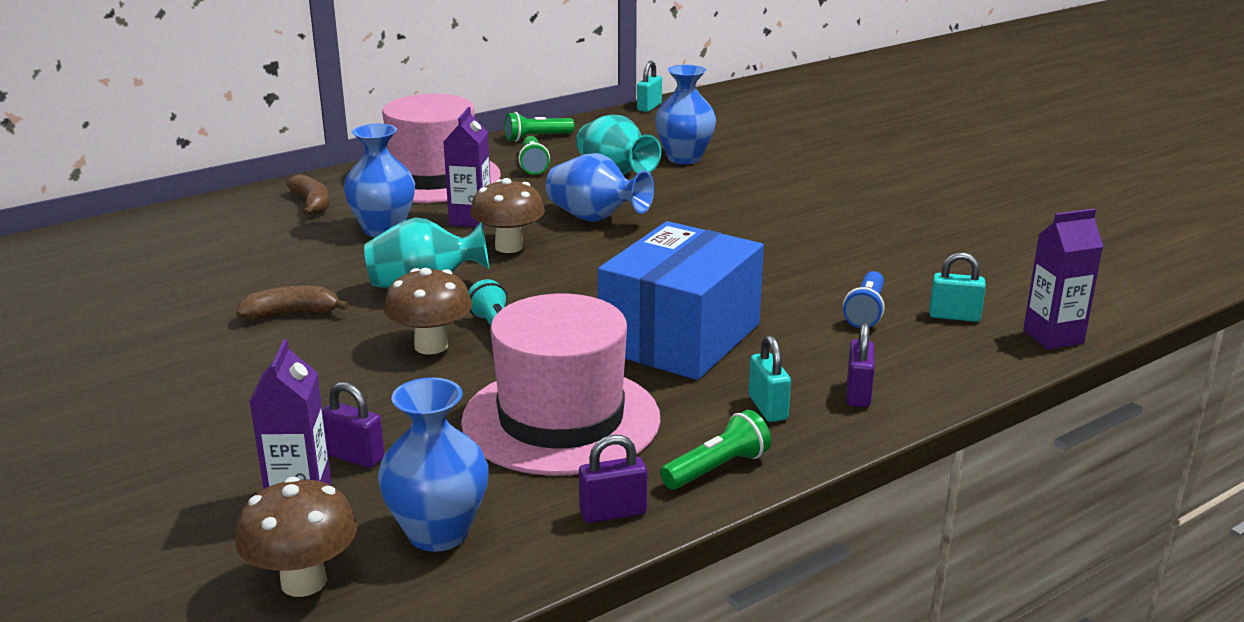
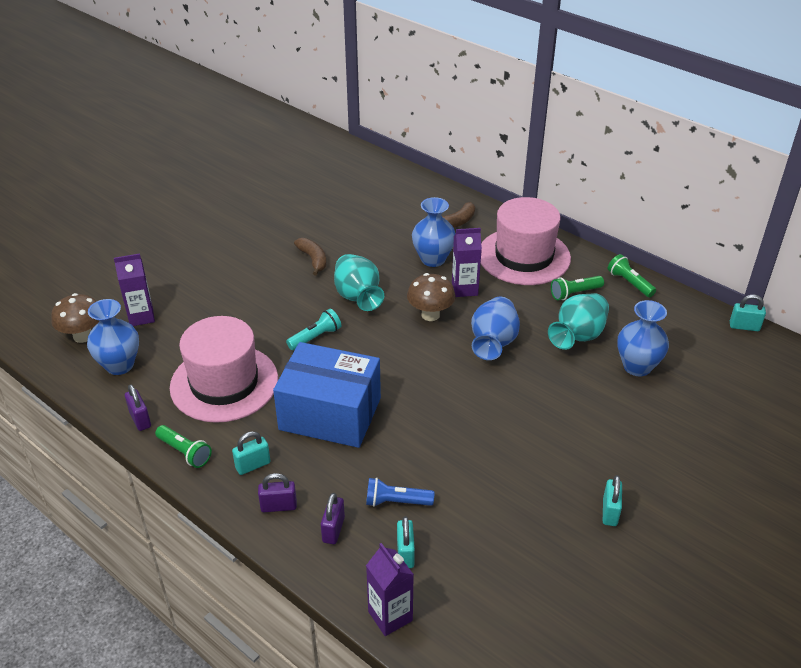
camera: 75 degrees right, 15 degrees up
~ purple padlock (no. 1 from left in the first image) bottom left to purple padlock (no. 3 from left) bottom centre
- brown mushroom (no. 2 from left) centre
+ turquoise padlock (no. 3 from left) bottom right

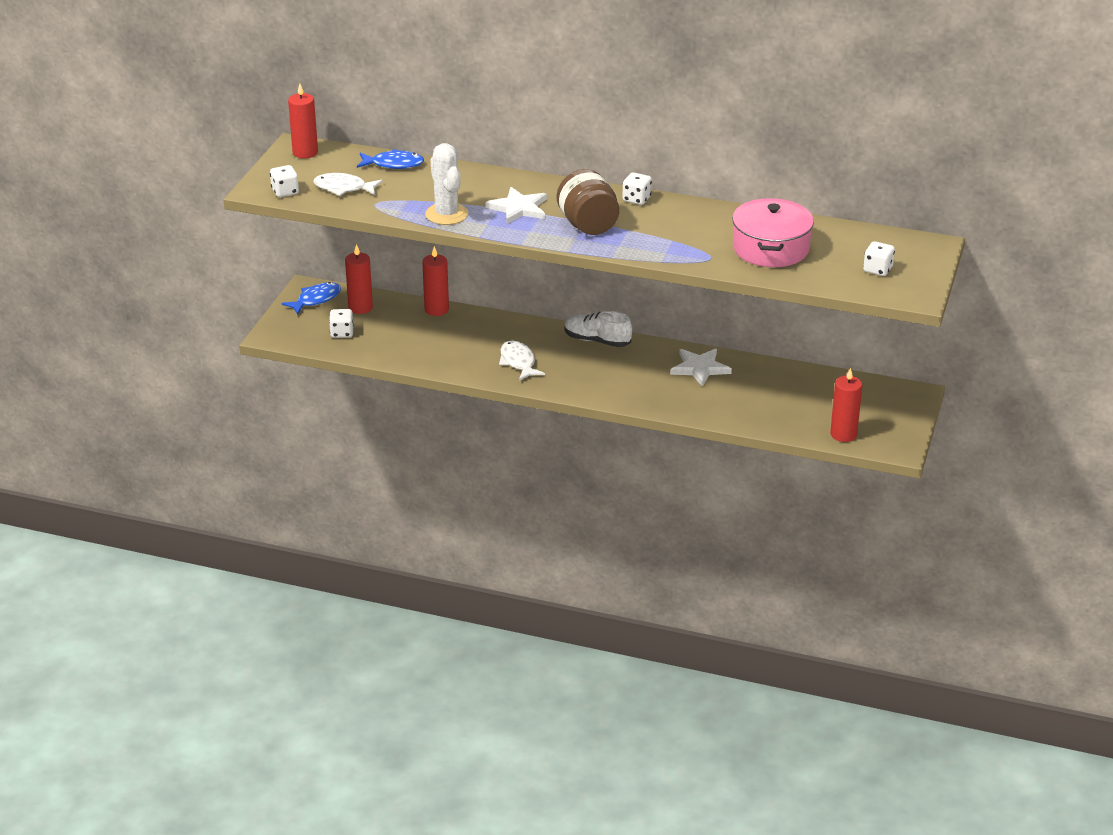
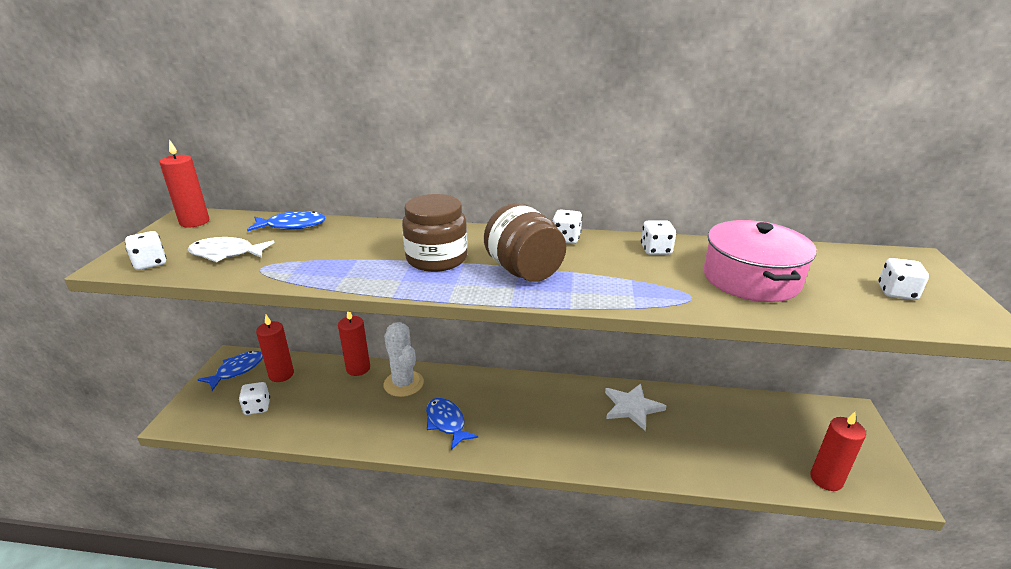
camera: 10 degrees left, 5 degrees down
~ white cactus top centre to centre
~ white star (no. 1 from left) top centre to brown jar (no. 1 from left) centre
~ white fish (no. 2 from left) centre to blue fish (no. 3 from left) bottom centre
- white shoe centre
+ white dice (no. 4 from left) centre

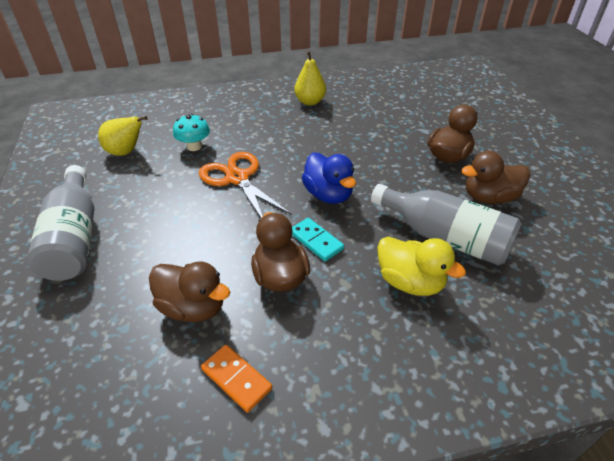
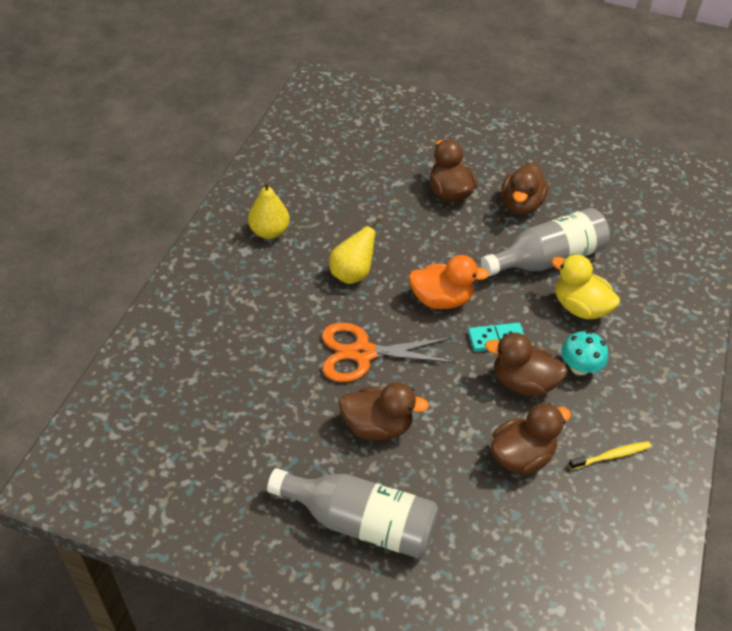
camera: 60 degrees left, 5 degrees up
~ yellow pear (no. 1 from left in the first image) top left to yellow pear (no. 2 from left) centre
~ turquoise mushroom top left to middle right
~ orange domino bottom centre to yellow toothbrush bottom right
~ blue duck centre to orange duck centre
~ yellow duck middle right = middle right 120 degrees counterclockwise
+ brown duck (no. 1 from left) centre

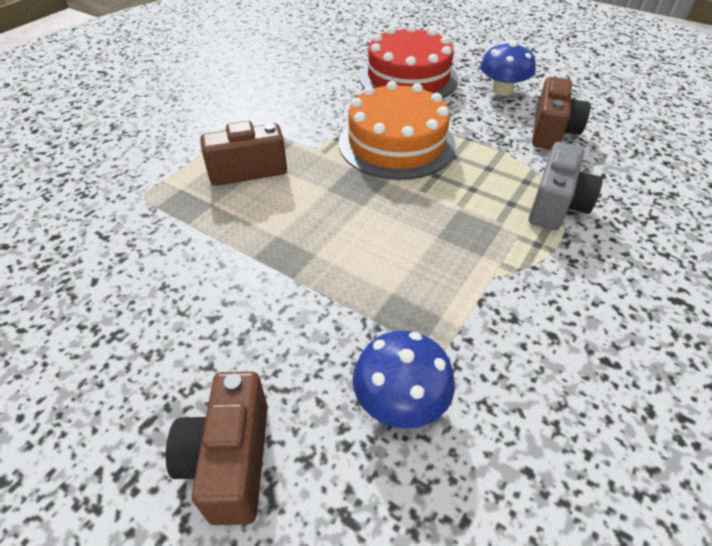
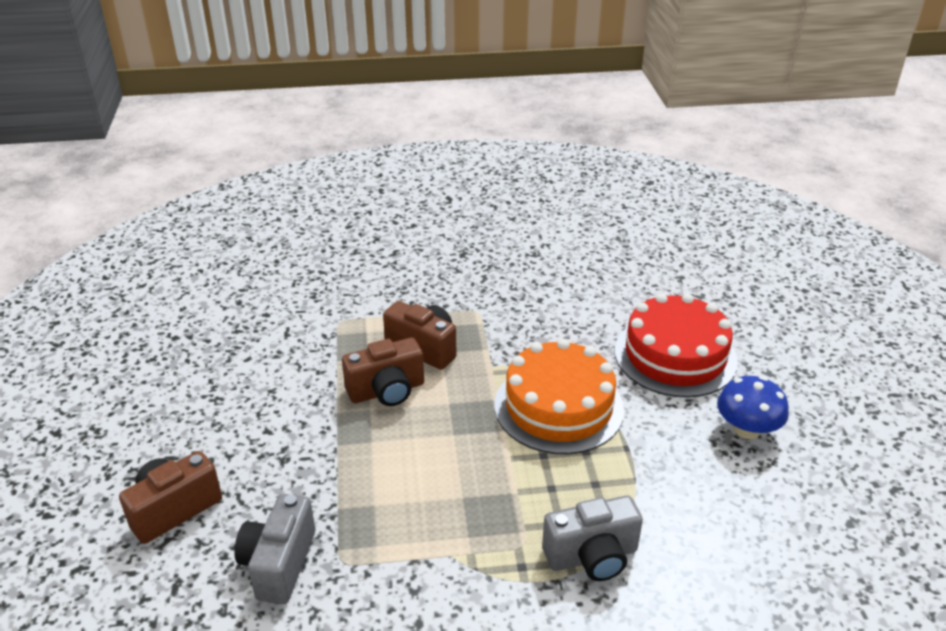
camera: 50 degrees right, 10 degrees down
~ blue mushroom (no. 1 from left) bottom centre to grey camera (no. 1 from left) bottom left
~ brown camera (no. 3 from left in the first image) top right to brown camera (no. 2 from left) centre

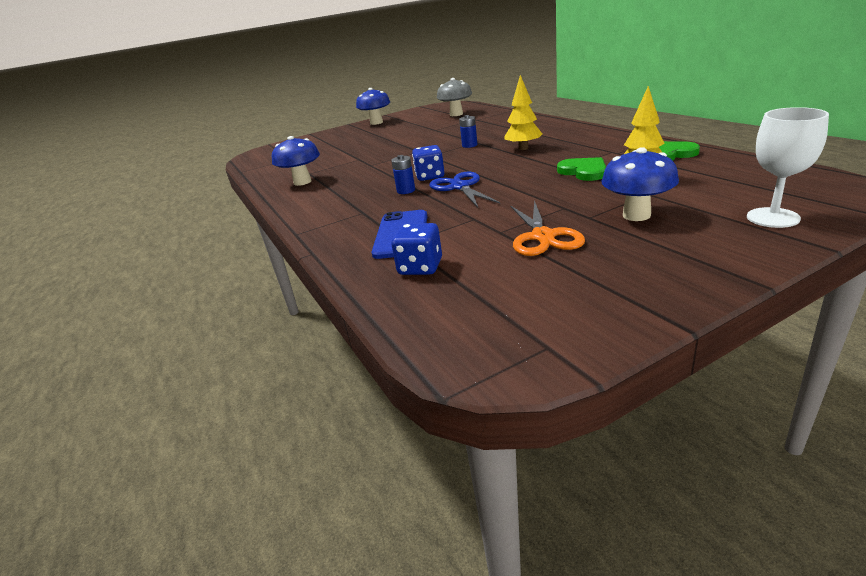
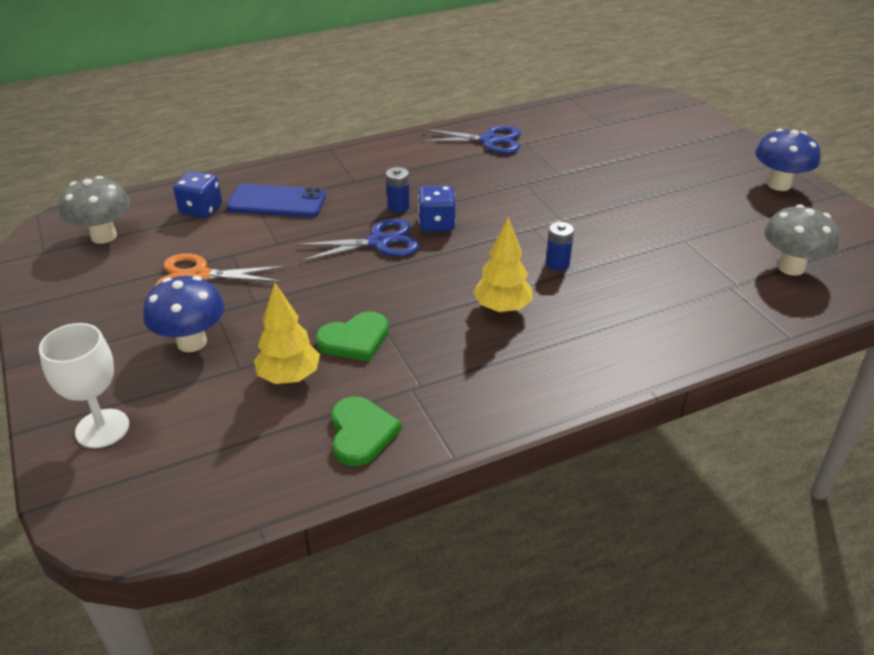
camera: 90 degrees right, 10 degrees up
~ blue mushroom (no. 1 from left) top centre to blue scissors (no. 2 from left) top centre
+ grey mushroom (no. 1 from left) top left

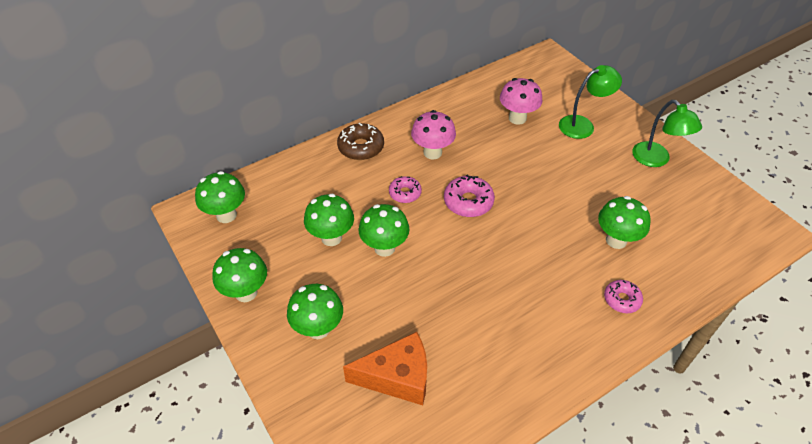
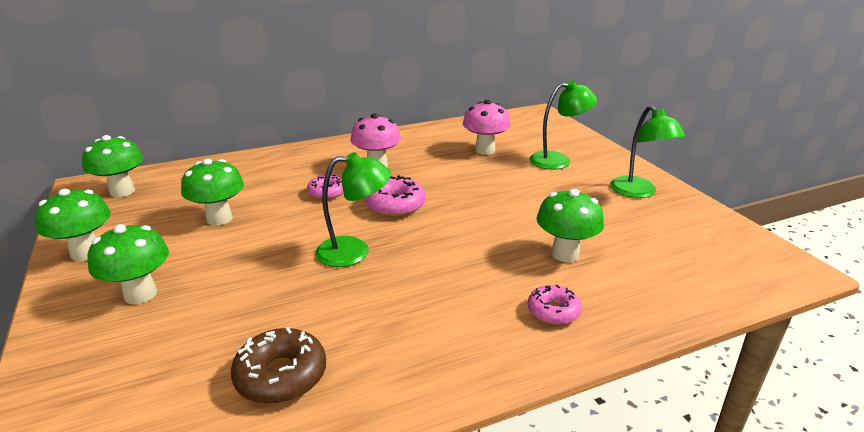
camera: 10 degrees right, 20 degrees down
~ brown donut top centre to bottom left
- orange cheese bottom centre
- green mushroom (no. 5 from left) centre
+ green lamp (no. 1 from left) centre

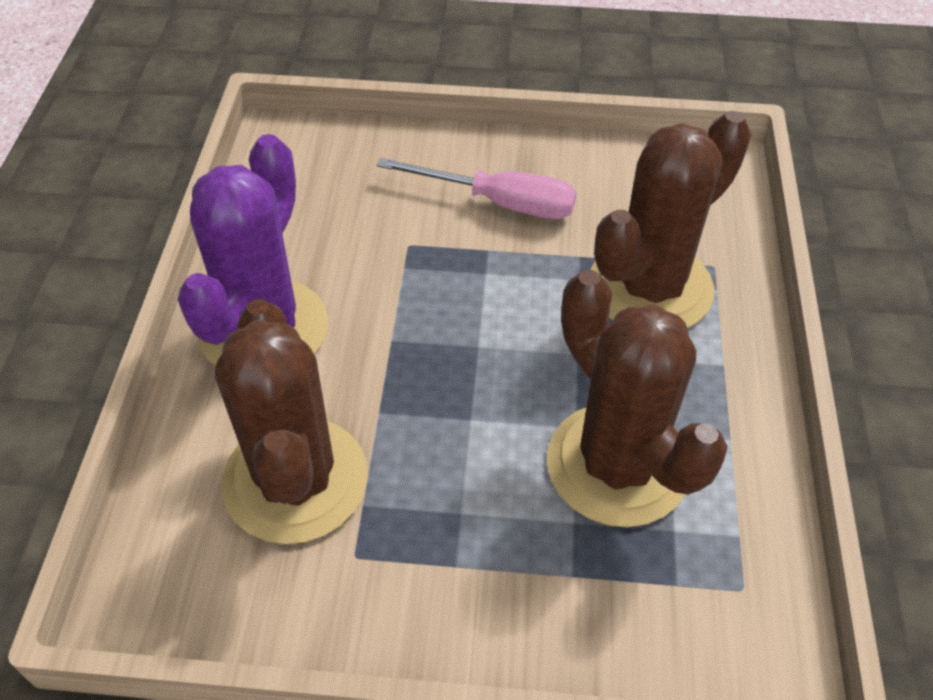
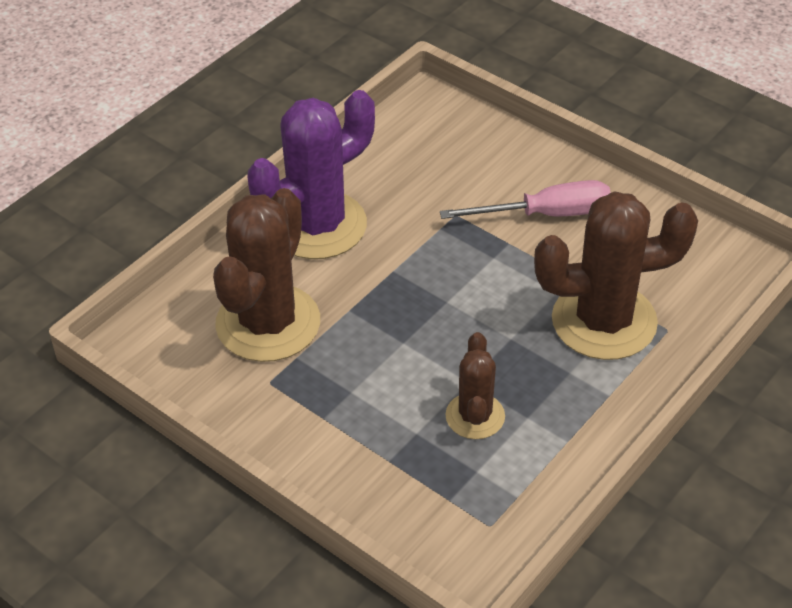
camera: 35 degrees right, 5 degrees down
~ pink screwdriver top centre = top centre 60 degrees counterclockwise
~ brown cactus (no. 2 from left) middle right = centre x0.54

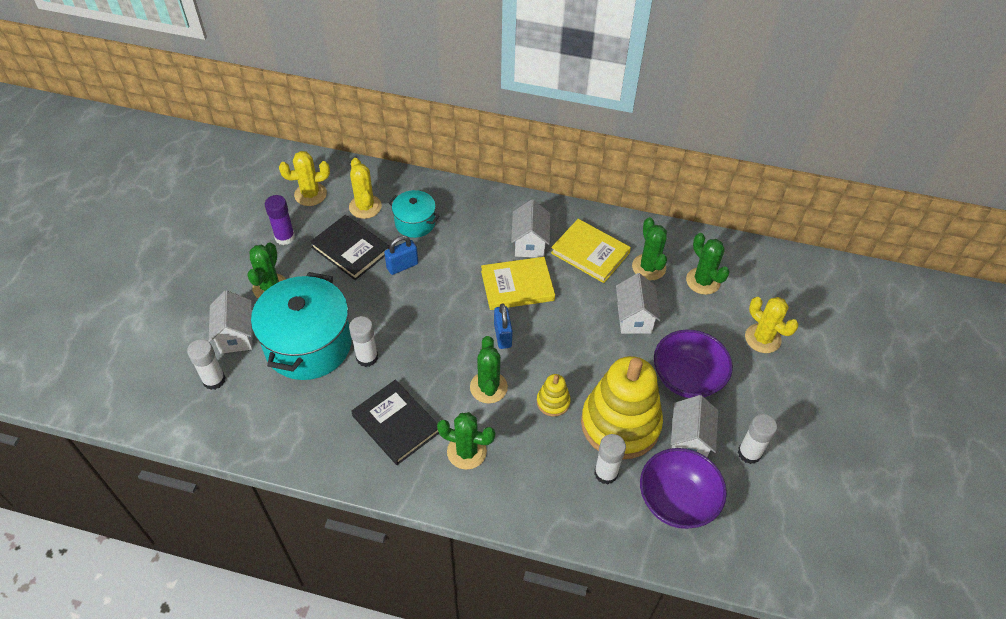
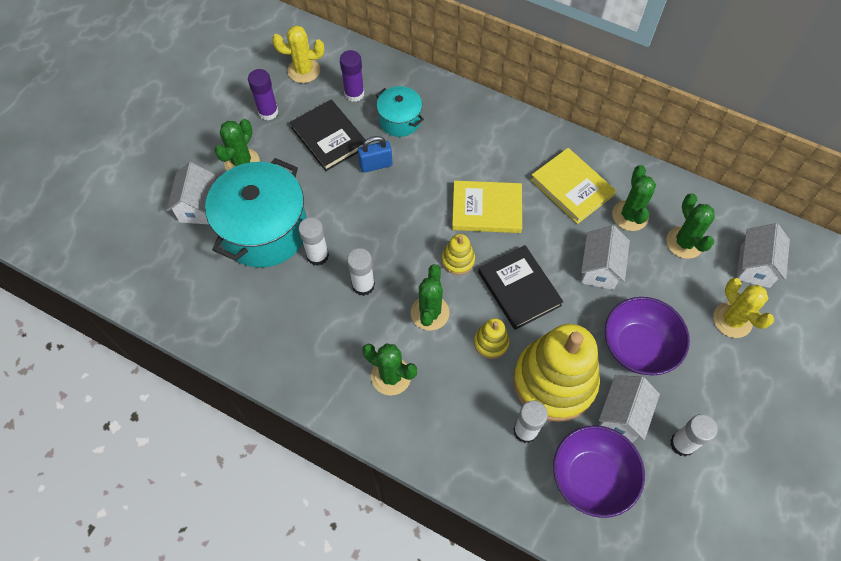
camera: 15 degrees right, 10 degrees up
~ white glue stick (no. 1 from left in the first image) middle left to white glue stick (no. 2 from left) centre
~ yellow cactus (no. 2 from left) top centre to purple glue stick (no. 2 from left) top centre
~ black book (no. 2 from left) bottom centre to centre
~ blue padlock (no. 2 from left) centre to yellow stacking toy (no. 1 from left) centre
~ white house (no. 2 from left in the first image) centre to white house (no. 4 from left) middle right

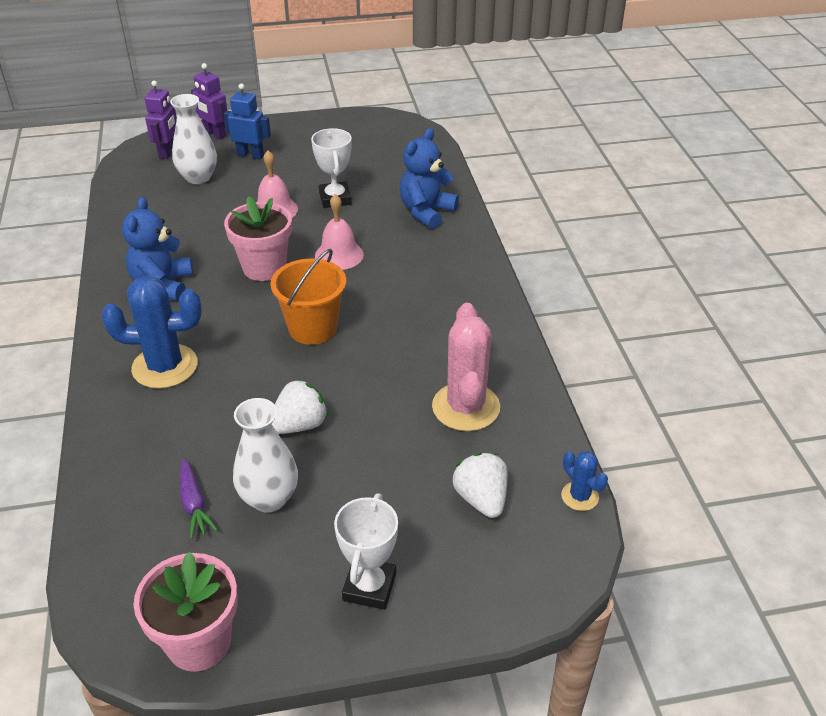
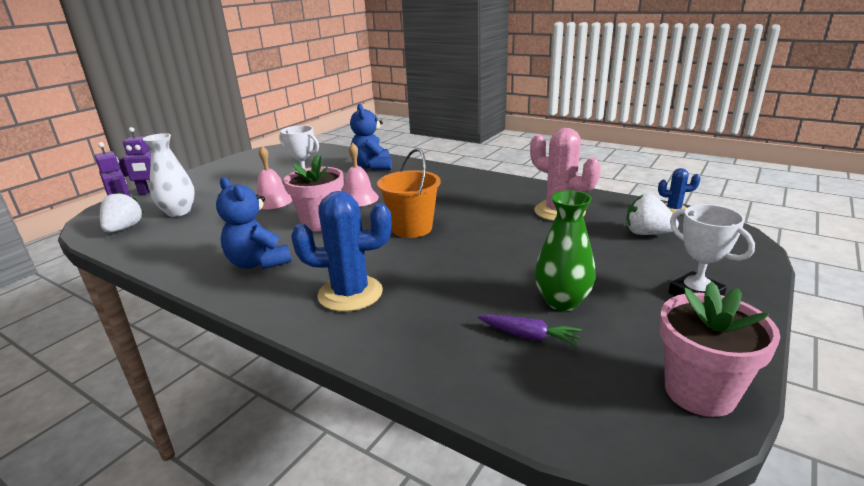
camera: 45 degrees left, 15 degrees down
~ blue cactus (no. 1 from left) middle left = centre 45 degrees clockwise
- blue robot top left
~ white vase (no. 2 from left) middle left to green vase centre
~ white strawberry (no. 1 from left) centre to middle left

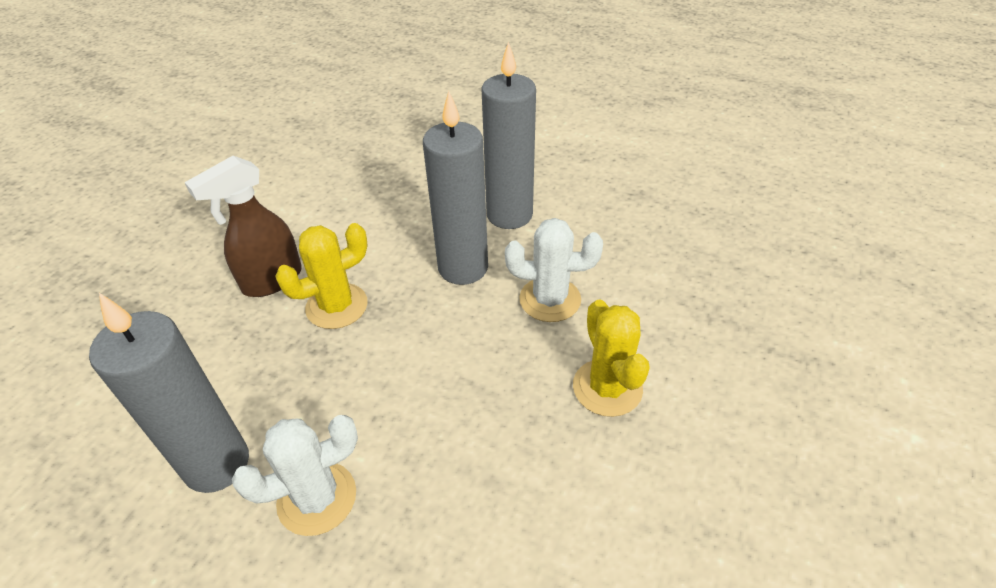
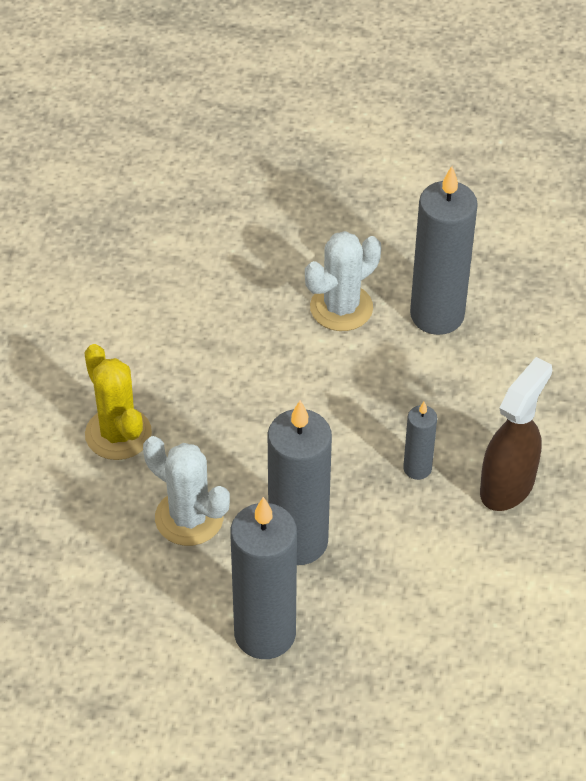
camera: 165 degrees right, 5 degrees up
~ yellow cactus (no. 1 from left) middle left to grey candle (no. 3 from left) middle right
~ white cactus (no. 2 from left in the first image) centre = middle left 45 degrees clockwise

